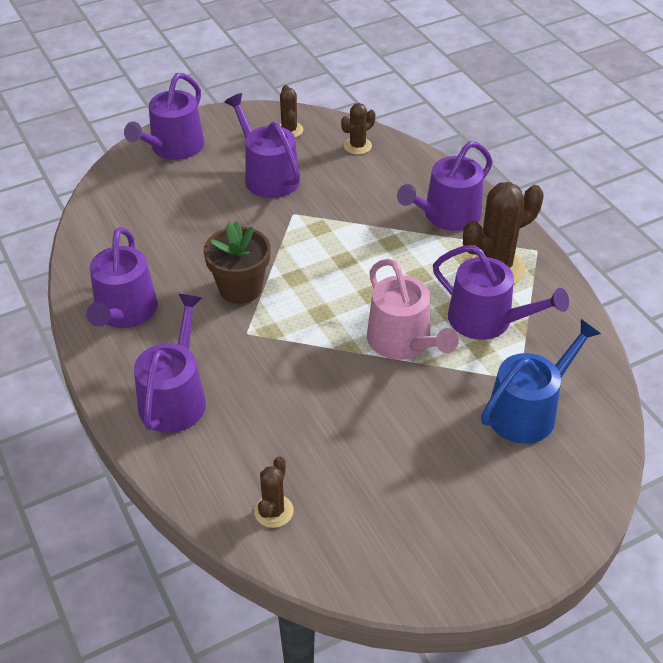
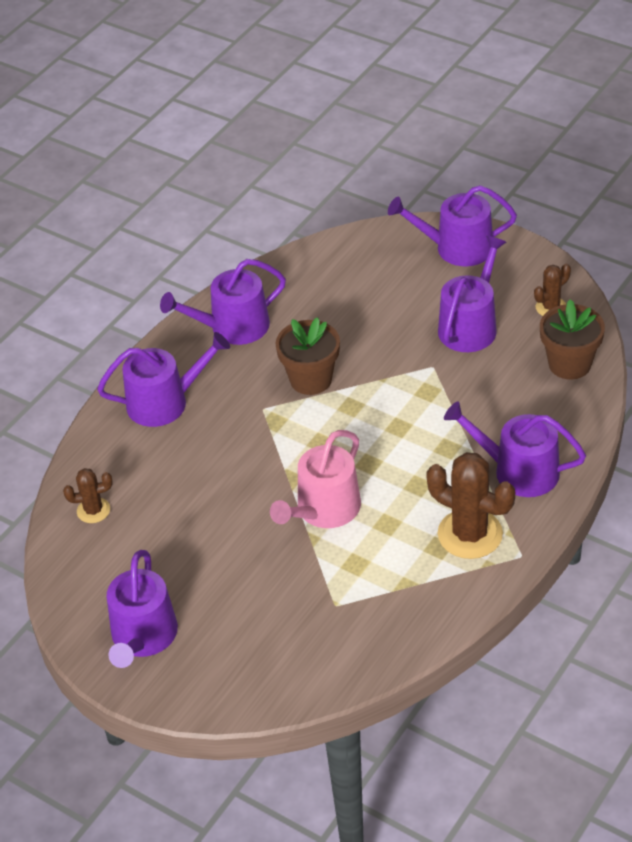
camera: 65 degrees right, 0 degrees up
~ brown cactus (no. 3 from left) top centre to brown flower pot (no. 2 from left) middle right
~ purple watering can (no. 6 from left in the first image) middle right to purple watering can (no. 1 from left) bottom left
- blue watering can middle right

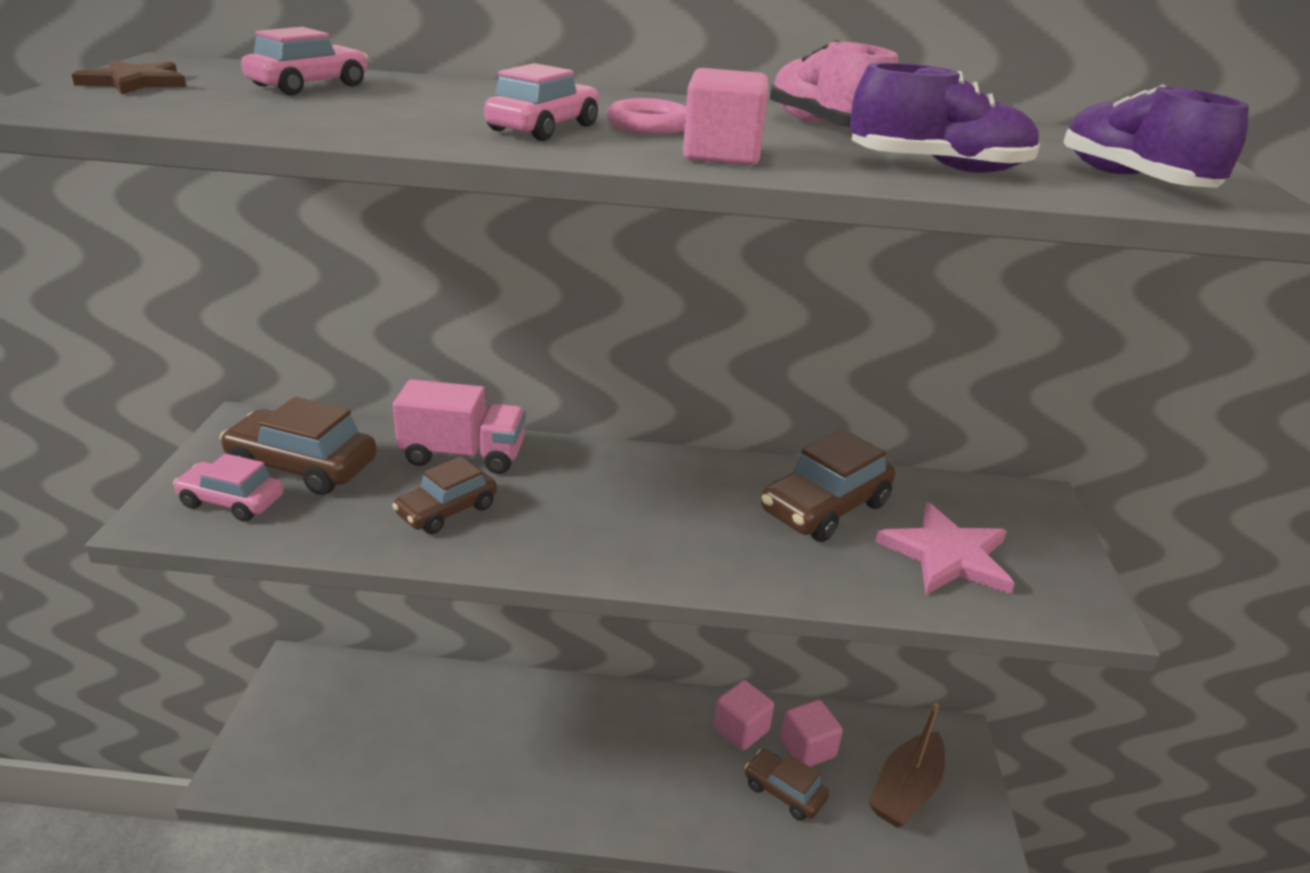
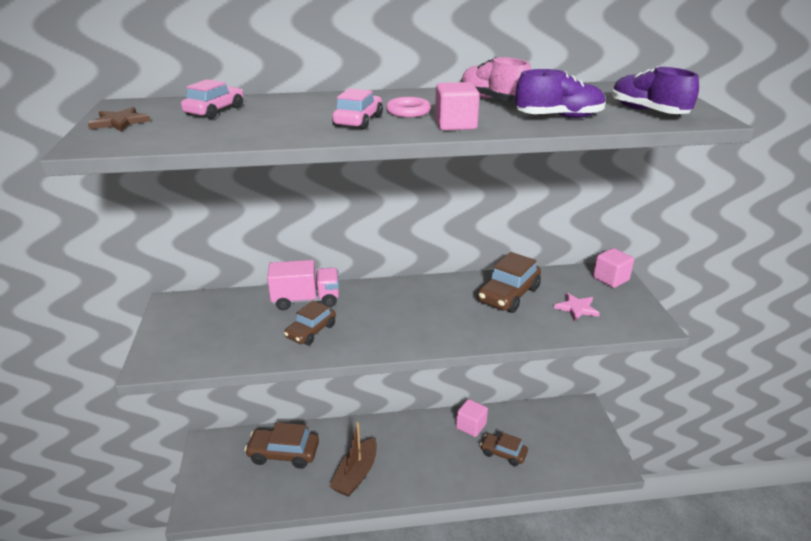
camera: 10 degrees left, 0 degrees up
- pink car (no. 1 from left) middle left
~ brown car (no. 1 from left) middle left to bottom centre
~ pink cube (no. 3 from left) bottom centre to middle right
~ brown boat bottom right to bottom centre
~ pink star middle right = middle right x0.62

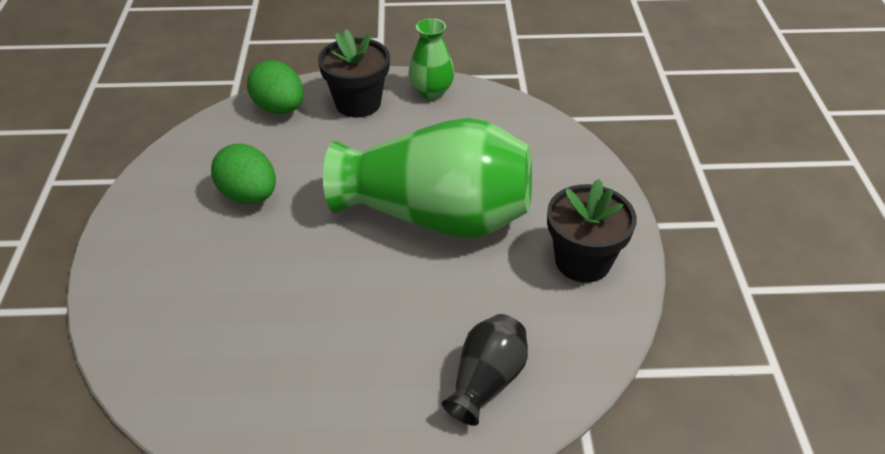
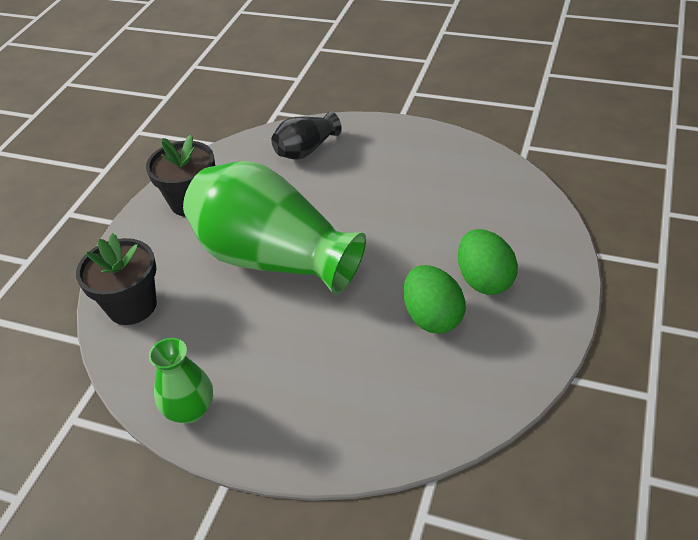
camera: 155 degrees left, 0 degrees up
~ green egg (no. 2 from left) top left to middle right
~ black flower pot (no. 1 from left) top centre to middle left

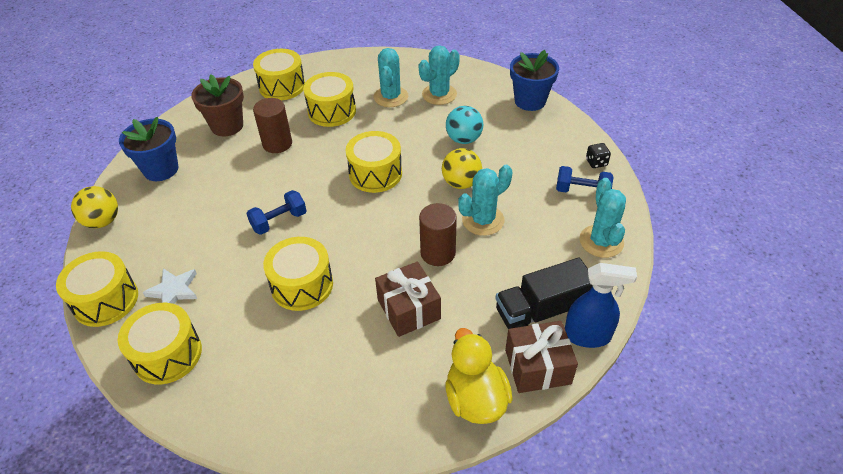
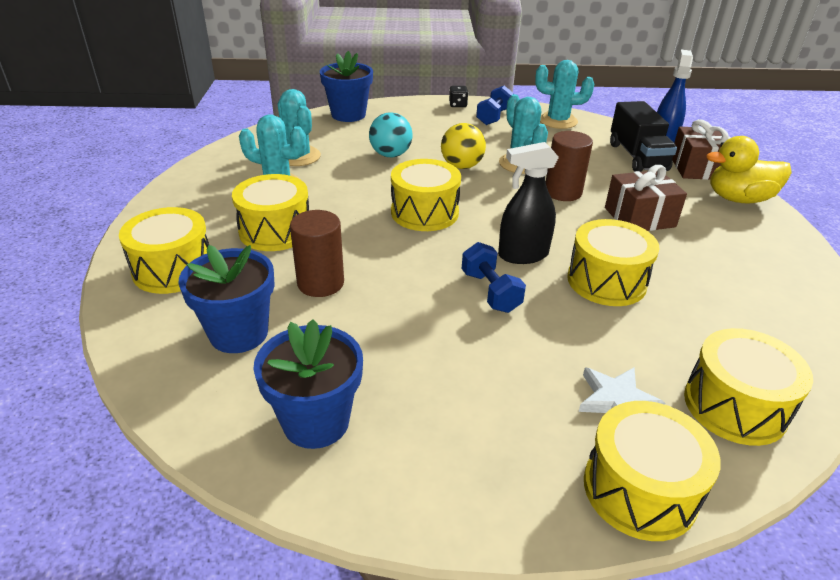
camera: 80 degrees left, 10 degrees down
- yellow ball (no. 1 from left) middle left
~ brown flower pot top left to blue flower pot (no. 1 from left) middle left
+ black spray bottle centre

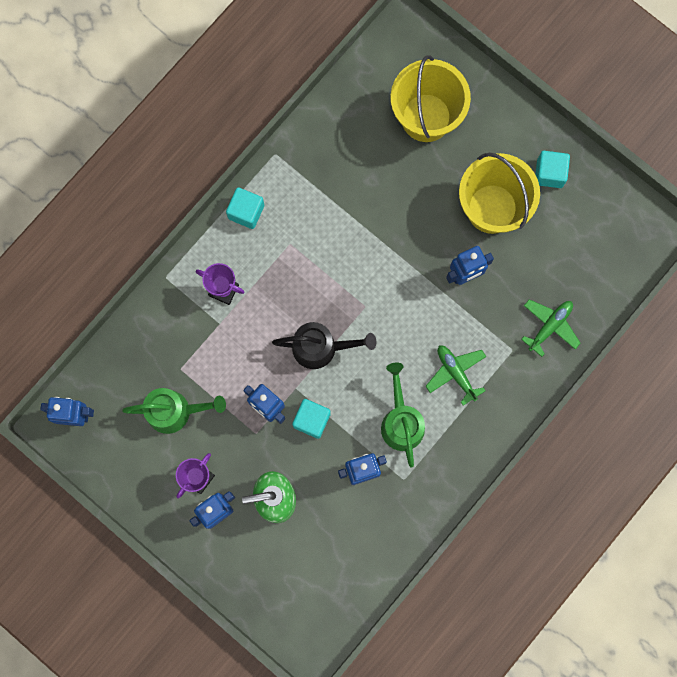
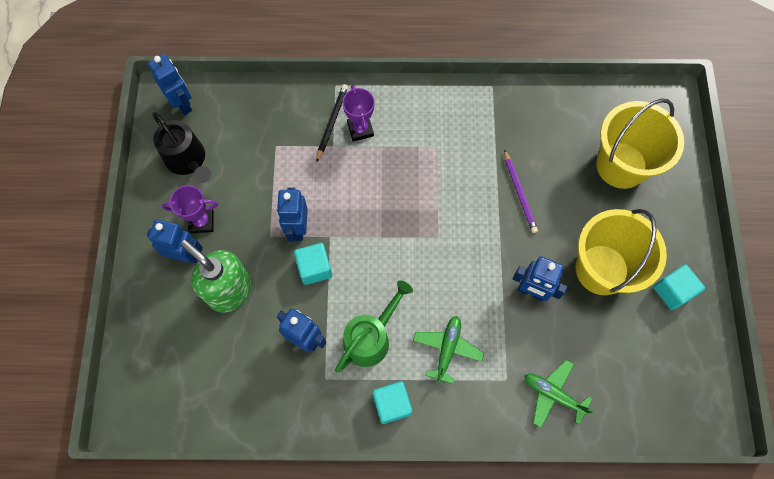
camera: 50 degrees right, 10 degrees down
- green watering can (no. 1 from left) middle left
~ turquoise cube (no. 1 from left in the first image) top centre to turquoise cube (no. 2 from left) bottom centre
~ black watering can centre to top left
~ green plane (no. 2 from left) middle right = bottom right 150 degrees counterclockwise
+ black pencil top centre
+ purple pencil middle right

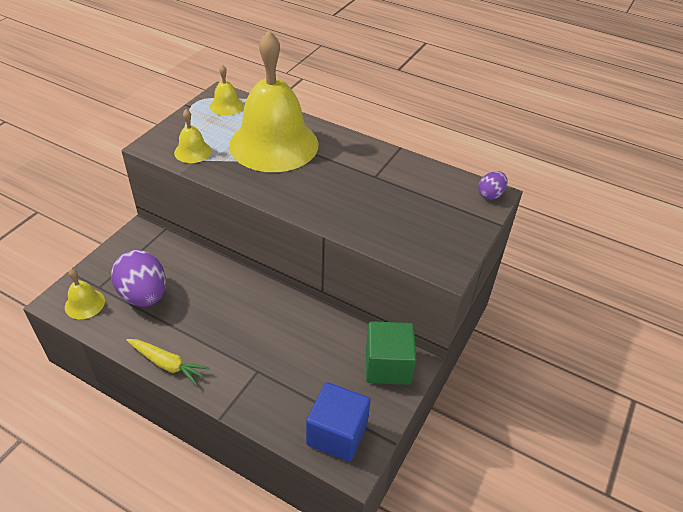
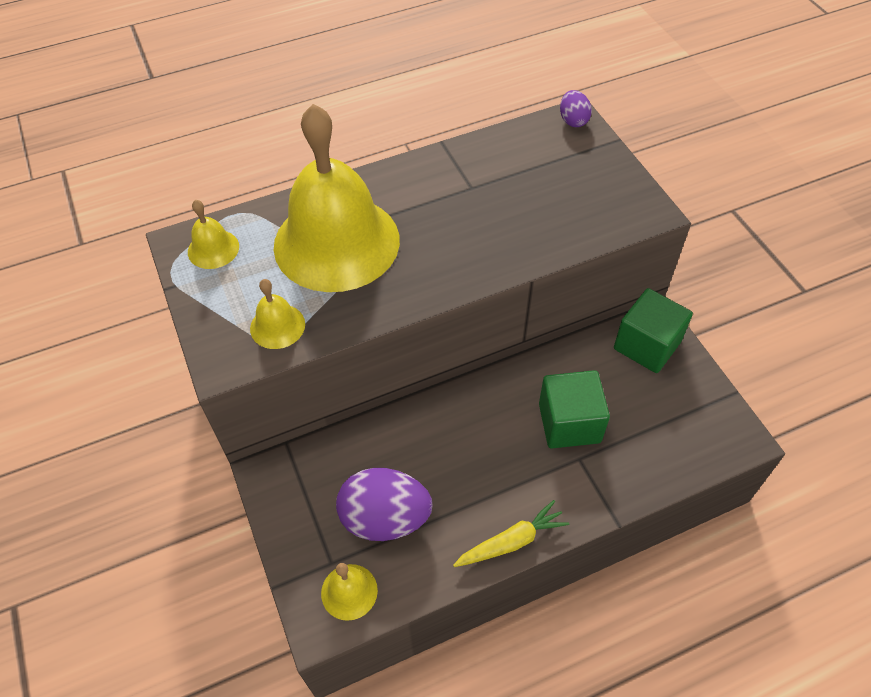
camera: 50 degrees left, 10 degrees up
- blue cube bottom centre
+ green cube (no. 1 from left) centre

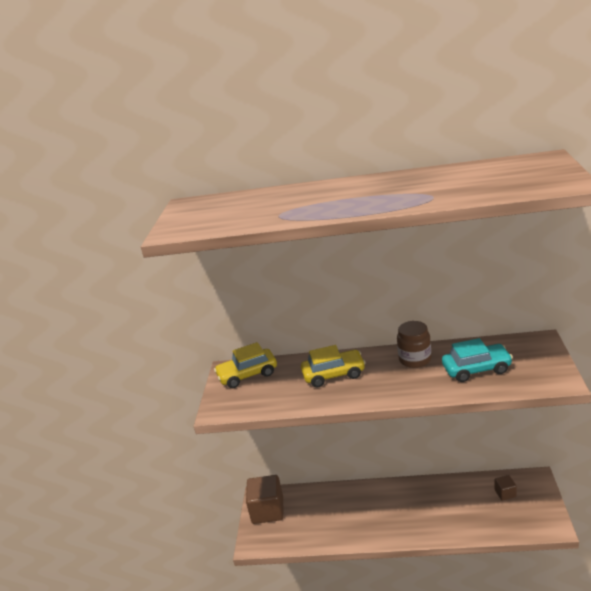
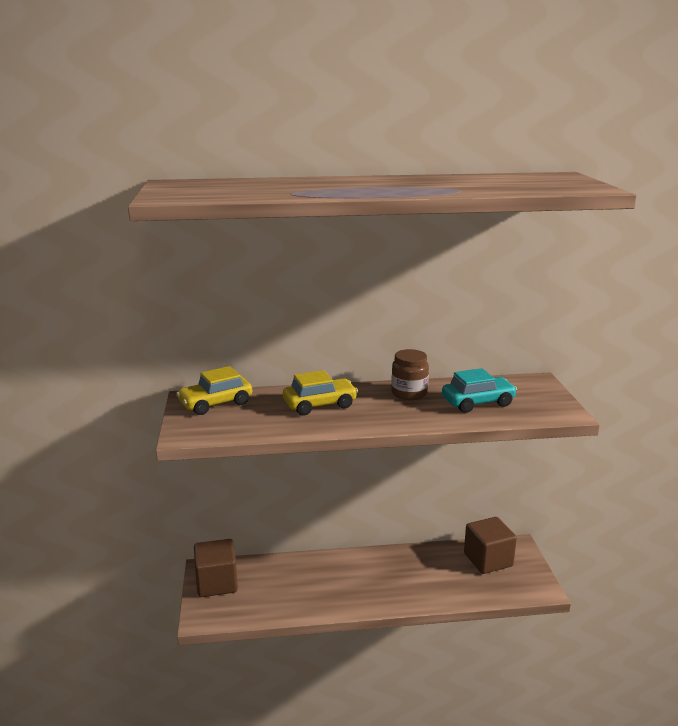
camera: 15 degrees left, 5 degrees down
~ brown cube (no. 2 from left) bottom right = bottom right x2.07

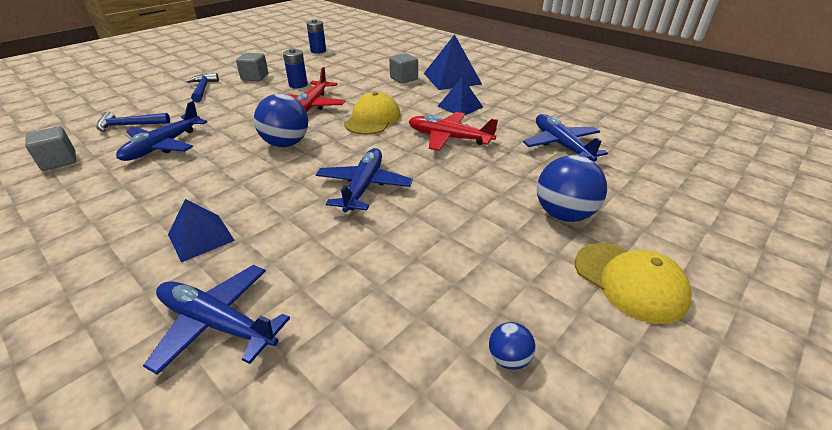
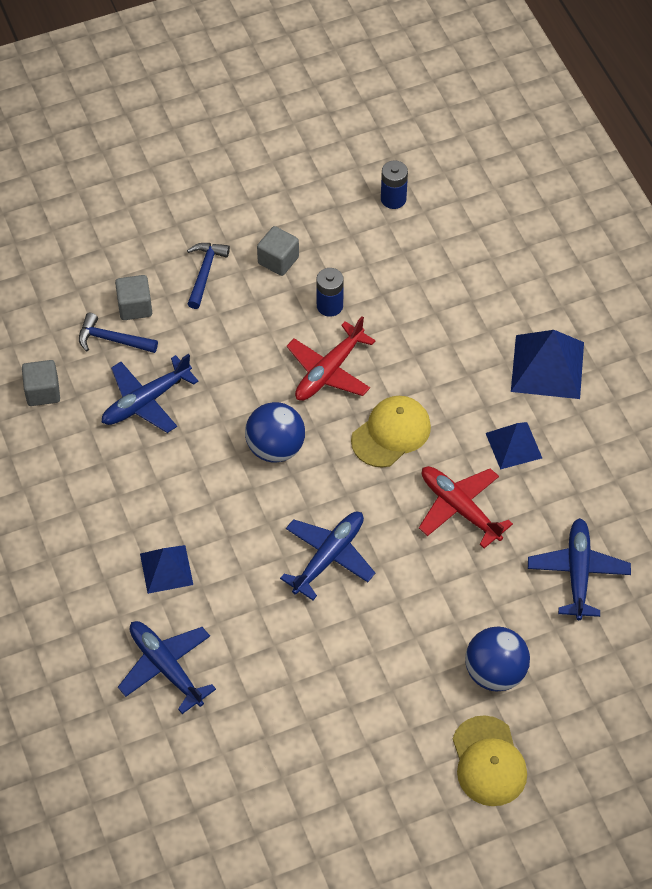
camera: 25 degrees right, 20 degrees up
~ grey cube (no. 3 from left in the first image) top centre to grey cube (no. 2 from left) middle left
- blue ball (no. 2 from left) bottom centre

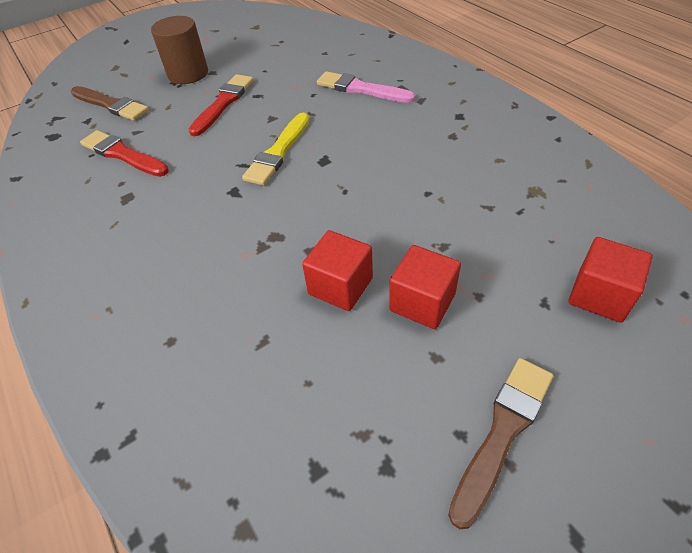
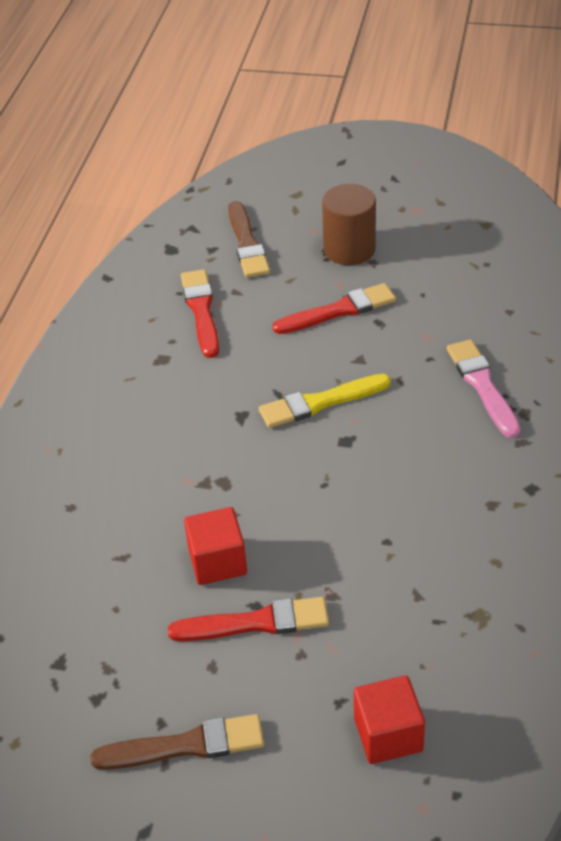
camera: 45 degrees right, 5 degrees down
~ red cube (no. 2 from left) centre to red brush (no. 2 from left) bottom centre

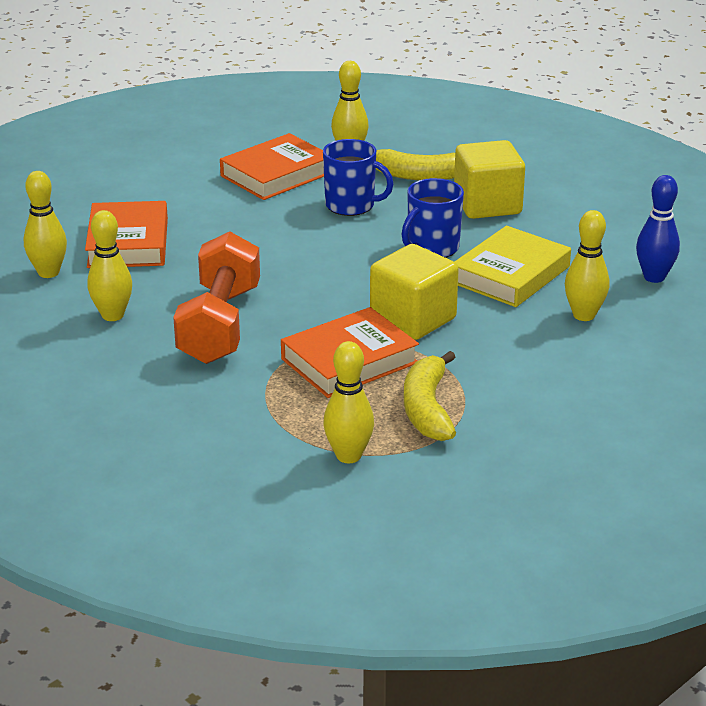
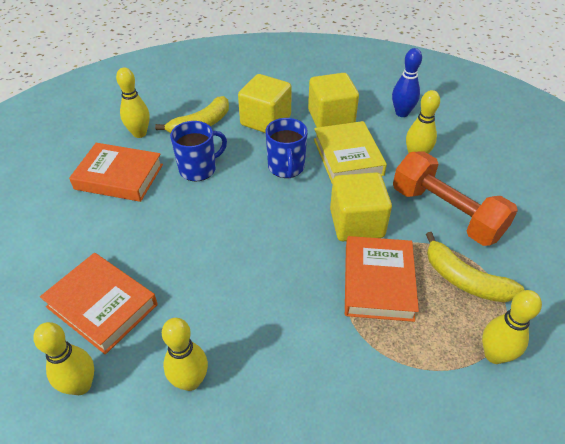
camera: 50 degrees left, 15 degrees up
~ orange dumbbell middle left to middle right
~ orange book (no. 2 from left) top centre = middle left 75 degrees counterclockwise
+ yellow cube (no. 2 from left) top centre

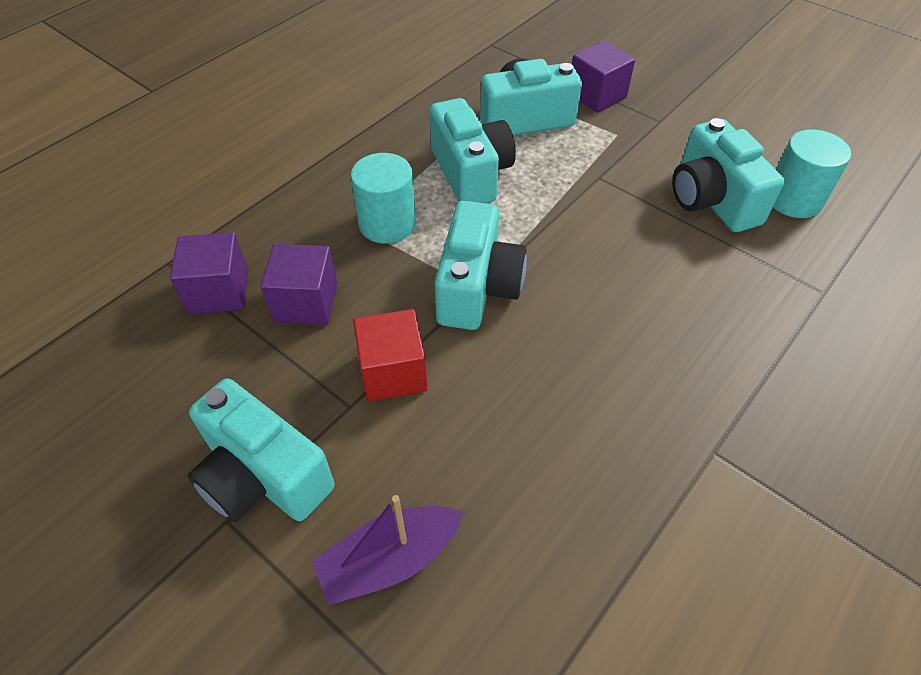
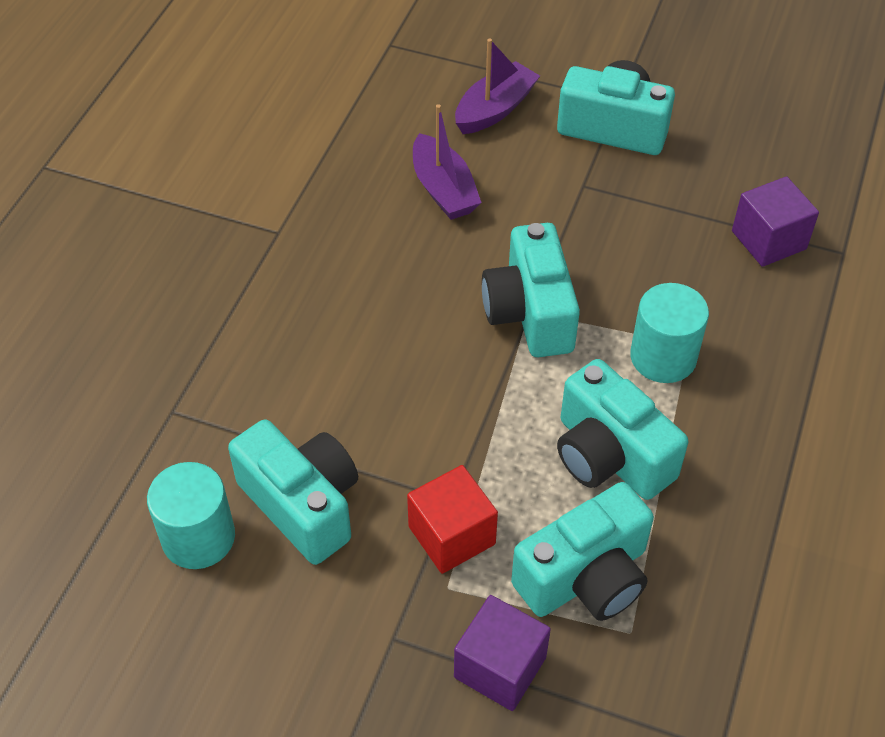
camera: 160 degrees right, 0 degrees up
- purple cube (no. 2 from left) middle left
~ red cube centre to bottom centre
+ purple boat (no. 1 from left) top centre

